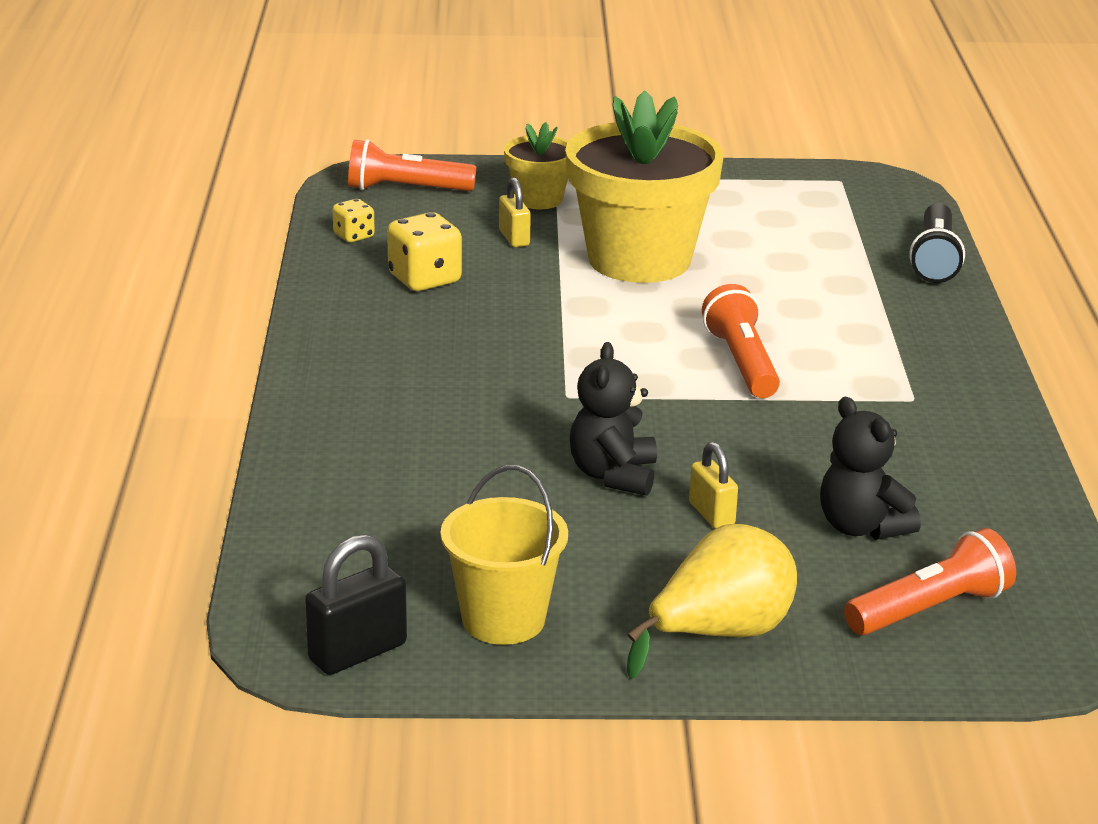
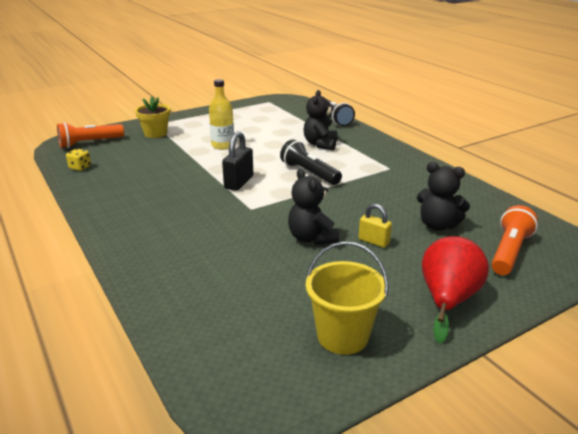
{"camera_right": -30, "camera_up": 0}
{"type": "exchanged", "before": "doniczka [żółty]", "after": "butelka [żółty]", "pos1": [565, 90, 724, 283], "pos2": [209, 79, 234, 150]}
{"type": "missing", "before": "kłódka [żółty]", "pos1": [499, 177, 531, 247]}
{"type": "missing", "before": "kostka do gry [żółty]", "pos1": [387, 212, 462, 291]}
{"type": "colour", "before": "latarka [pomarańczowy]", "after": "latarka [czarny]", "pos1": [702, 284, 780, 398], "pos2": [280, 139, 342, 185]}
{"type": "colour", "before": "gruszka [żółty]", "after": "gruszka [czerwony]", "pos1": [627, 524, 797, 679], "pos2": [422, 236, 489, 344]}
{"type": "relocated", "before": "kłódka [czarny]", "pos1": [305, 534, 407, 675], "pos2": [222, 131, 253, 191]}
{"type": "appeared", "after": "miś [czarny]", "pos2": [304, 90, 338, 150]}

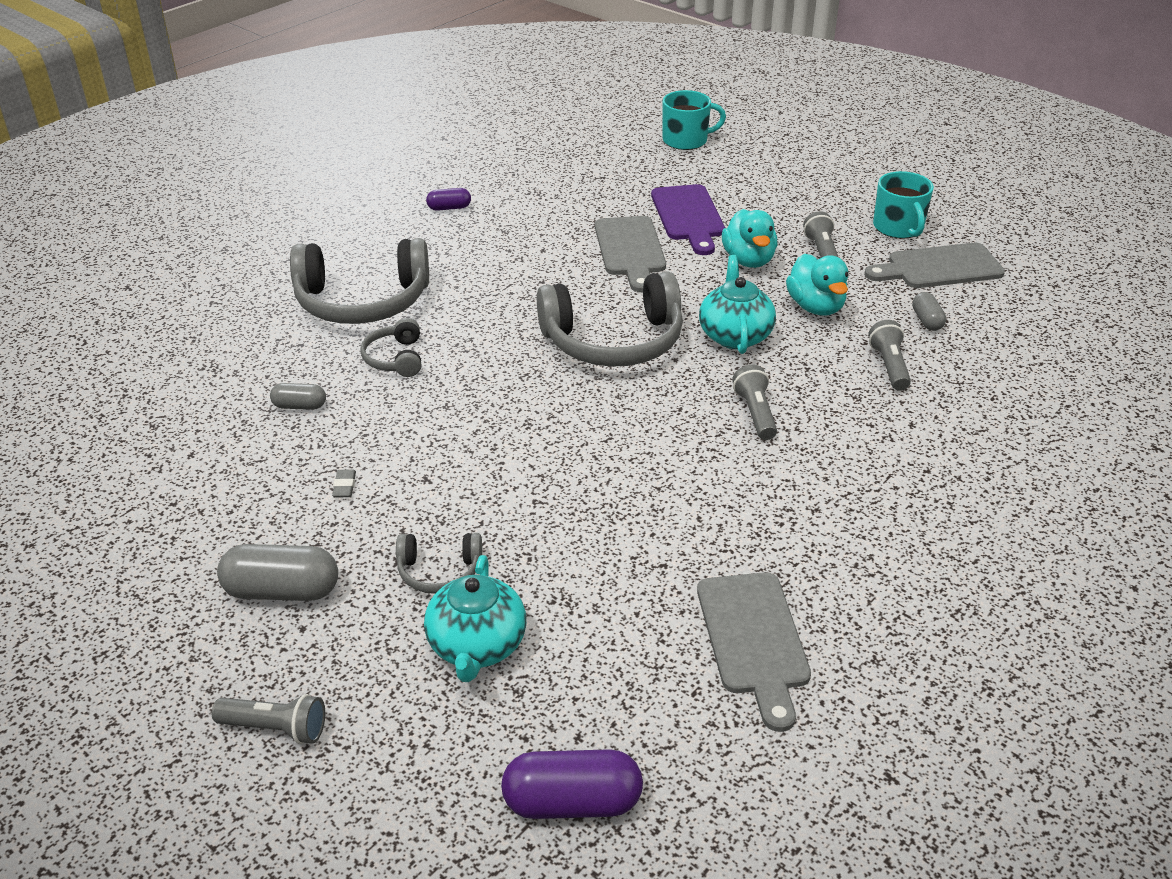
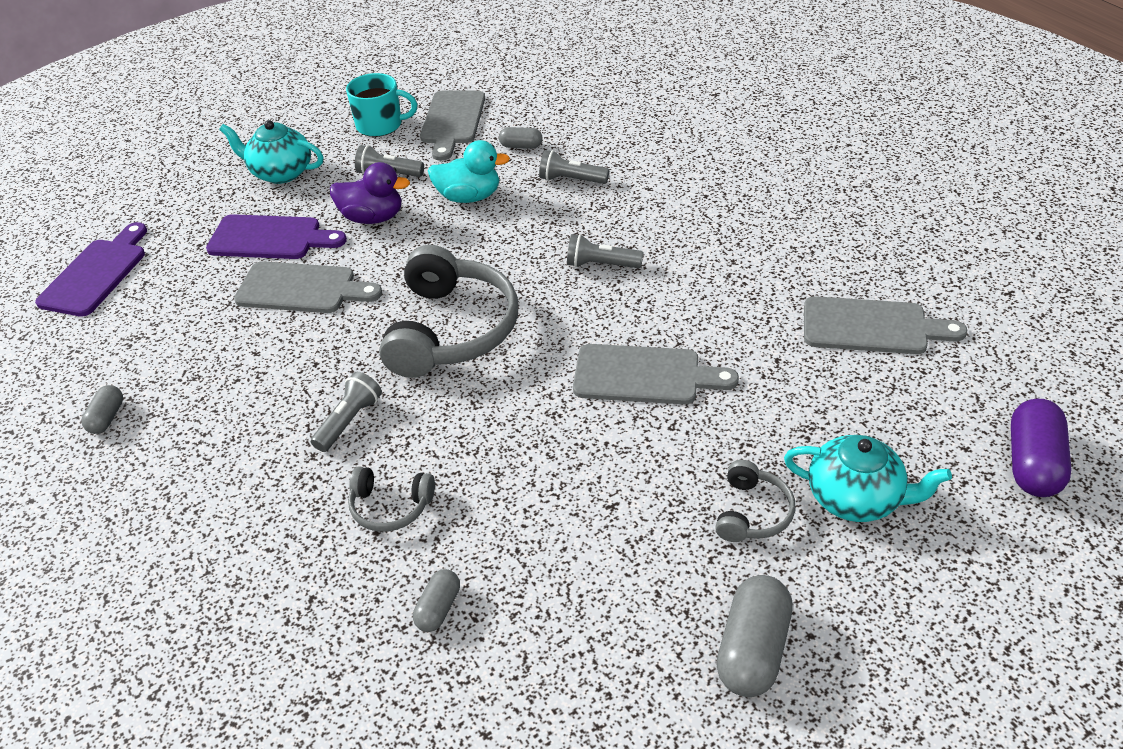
{"camera_right": -70, "camera_up": 5}
{"type": "missing", "before": "kubek [turkusowy]", "pos1": [662, 90, 726, 150]}
{"type": "colour", "before": "kapsułka [fioletowy]", "after": "kapsułka [szary]", "pos1": [426, 188, 471, 211], "pos2": [81, 385, 123, 434]}
{"type": "colour", "before": "kaczka [turkusowy]", "after": "kaczka [fioletowy]", "pos1": [722, 209, 777, 268], "pos2": [330, 162, 410, 224]}
{"type": "missing", "before": "słuchawki [szary]", "pos1": [290, 238, 429, 324]}
{"type": "relocated", "before": "imbryk [turkusowy]", "pos1": [699, 255, 776, 354], "pos2": [219, 120, 323, 184]}
{"type": "missing", "before": "gumka do mazania [szary]", "pos1": [332, 470, 356, 498]}
{"type": "relocated", "before": "latarka [szary]", "pos1": [212, 694, 325, 744], "pos2": [311, 372, 382, 452]}
{"type": "appeared", "after": "deska do krojenia [fioletowy]", "pos2": [35, 222, 147, 317]}
{"type": "appeared", "after": "deska do krojenia [szary]", "pos2": [573, 344, 739, 405]}

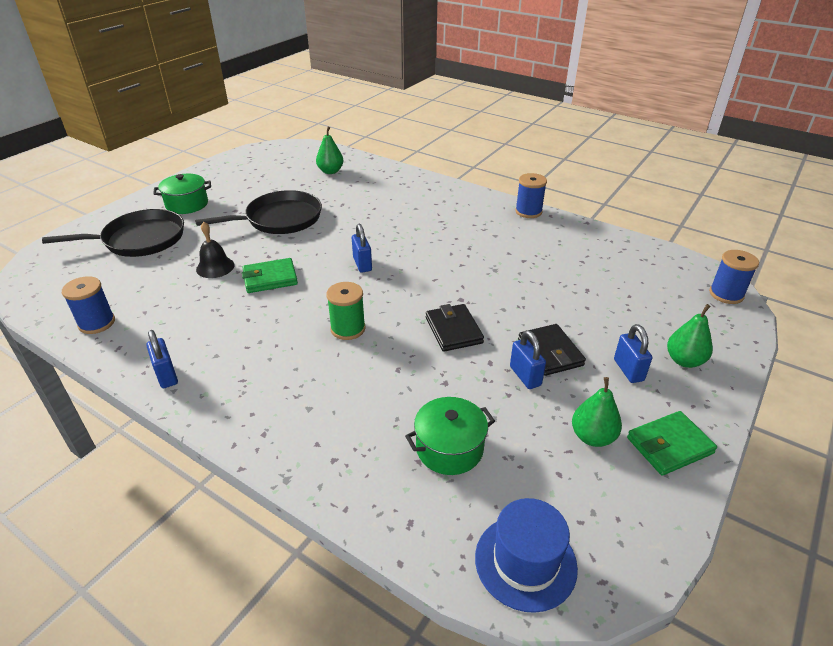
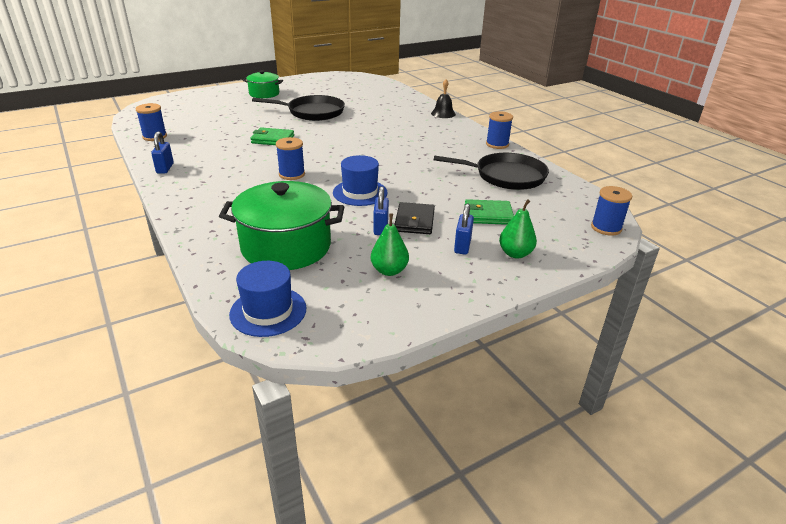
{"camera_right": 25, "camera_up": -5}
{"type": "missing", "before": "gruszka [zielony]", "pos1": [316, 127, 343, 174]}
{"type": "relocated", "before": "patelnia [czarny]", "pos1": [42, 209, 184, 257], "pos2": [434, 153, 549, 190]}
{"type": "relocated", "before": "dzwonek [czarny]", "pos1": [196, 222, 235, 278], "pos2": [431, 79, 456, 118]}
{"type": "missing", "before": "kłódka [niebieski]", "pos1": [352, 224, 372, 273]}
{"type": "colour", "before": "szpulka [zielony]", "after": "szpulka [niebieski]", "pos1": [326, 282, 366, 340], "pos2": [276, 137, 305, 180]}
{"type": "exchanged", "before": "portfel [czarny]", "after": "kapelusz [niebieski]", "pos1": [426, 304, 484, 352], "pos2": [333, 155, 388, 206]}
{"type": "size", "before": "garnek [zielony]", "pos1": [405, 397, 495, 475], "pos2": [219, 181, 344, 270], "scale": 1.76}
{"type": "relocated", "before": "portfel [zielony]", "pos1": [627, 411, 717, 476], "pos2": [465, 199, 514, 225]}

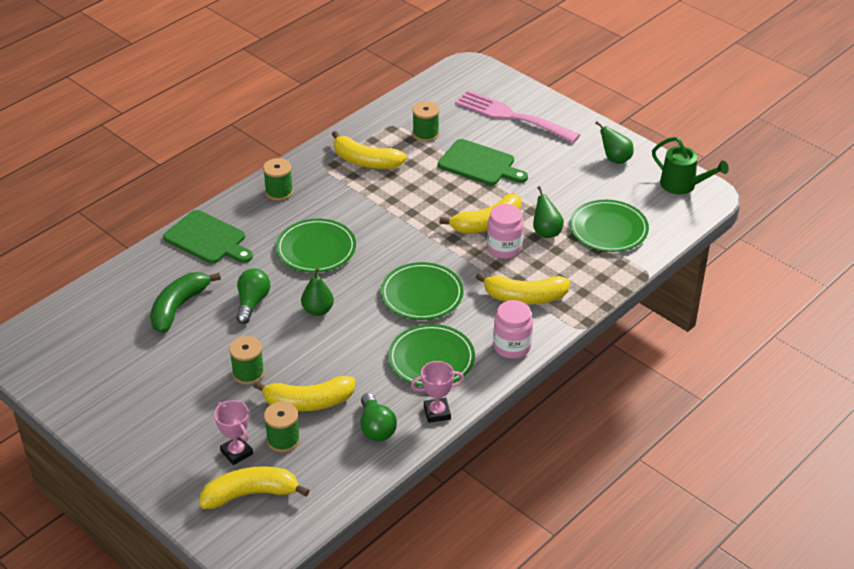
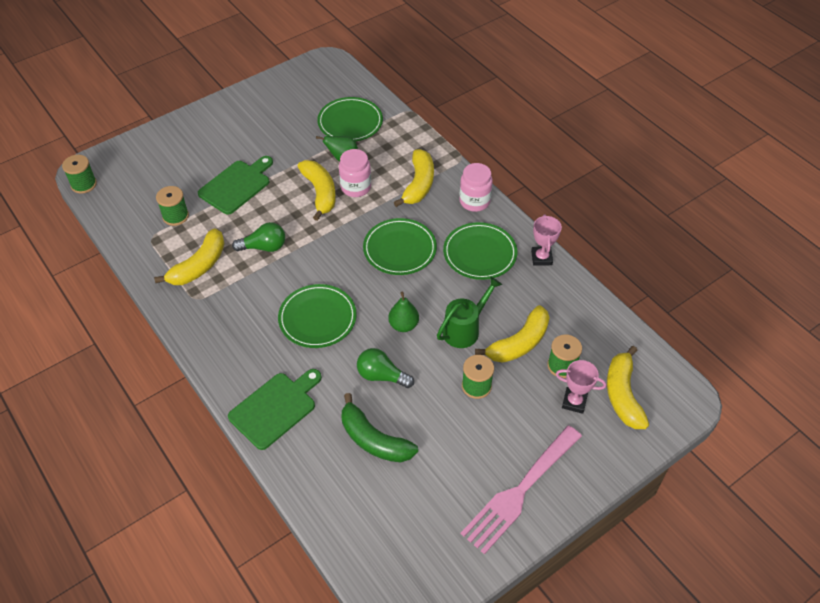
{"camera_right": -80, "camera_up": 10}
{"type": "relocated", "before": "widelec [różowy]", "pos1": [455, 90, 580, 143], "pos2": [461, 425, 582, 555]}
{"type": "missing", "before": "gruszka [zielony]", "pos1": [595, 121, 634, 164]}
{"type": "relocated", "before": "konewka [zielony]", "pos1": [652, 137, 729, 194], "pos2": [437, 277, 502, 348]}
{"type": "relocated", "before": "szpulka [zielony]", "pos1": [263, 158, 293, 201], "pos2": [62, 155, 97, 194]}
{"type": "spun", "before": "banan [żółty]", "pos1": [253, 376, 355, 411], "pos2": [475, 305, 549, 363], "turn": 45}
{"type": "relocated", "before": "żarówka [zielony]", "pos1": [361, 393, 397, 441], "pos2": [232, 222, 285, 252]}
{"type": "spun", "before": "puchar [różowy]", "pos1": [214, 400, 253, 465], "pos2": [556, 360, 606, 414], "turn": 45}

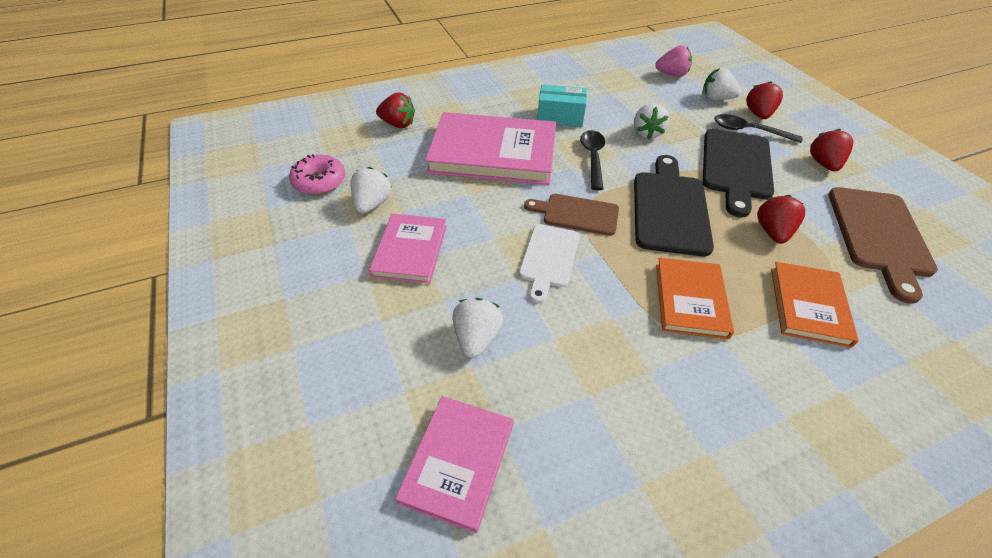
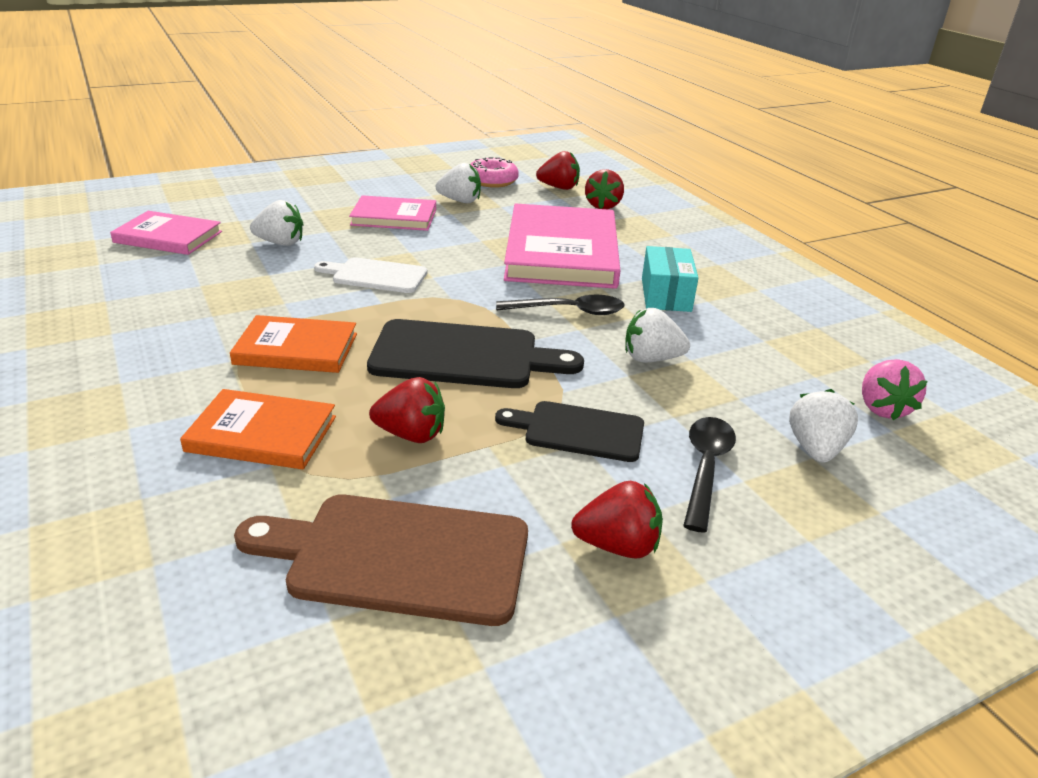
{"camera_right": 85, "camera_up": -15}
{"type": "relocated", "before": "truskawka [czerwony]", "pos1": [746, 81, 783, 119], "pos2": [536, 151, 580, 190]}
{"type": "size", "before": "deska do krojenia [czarny]", "pos1": [703, 129, 774, 218], "pos2": [495, 401, 644, 462], "scale": 0.63}
{"type": "missing", "before": "deska do krojenia [brązowy]", "pos1": [524, 194, 619, 236]}

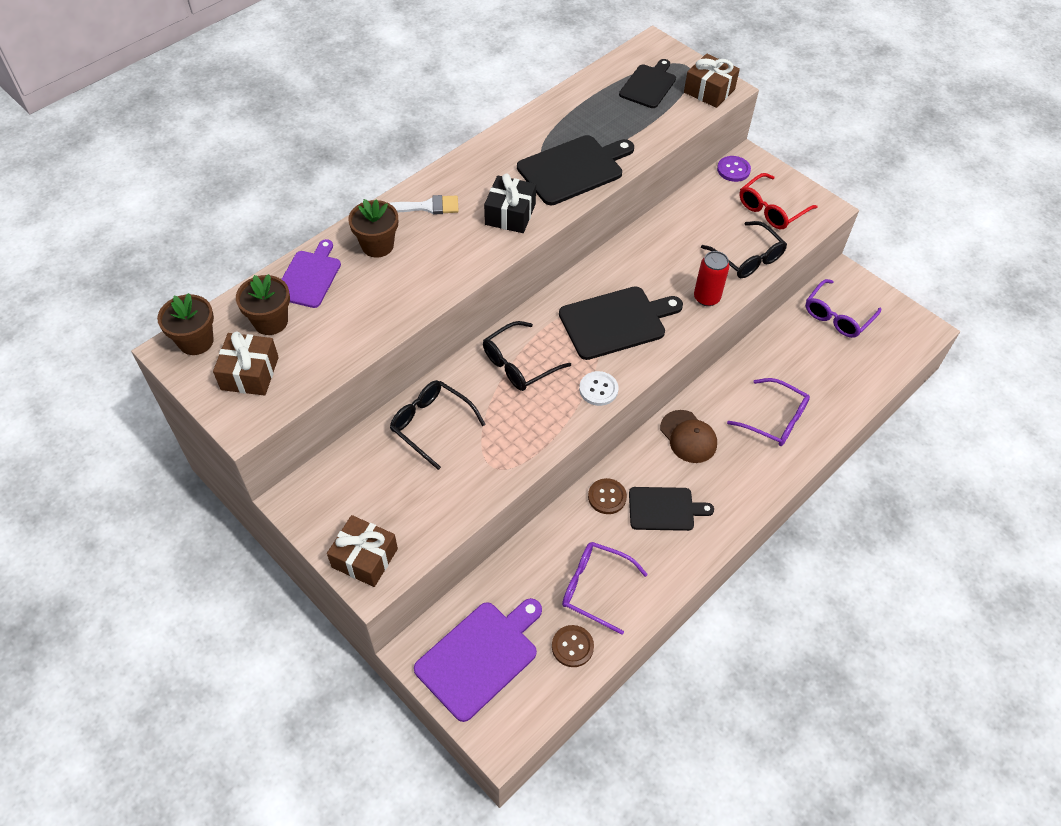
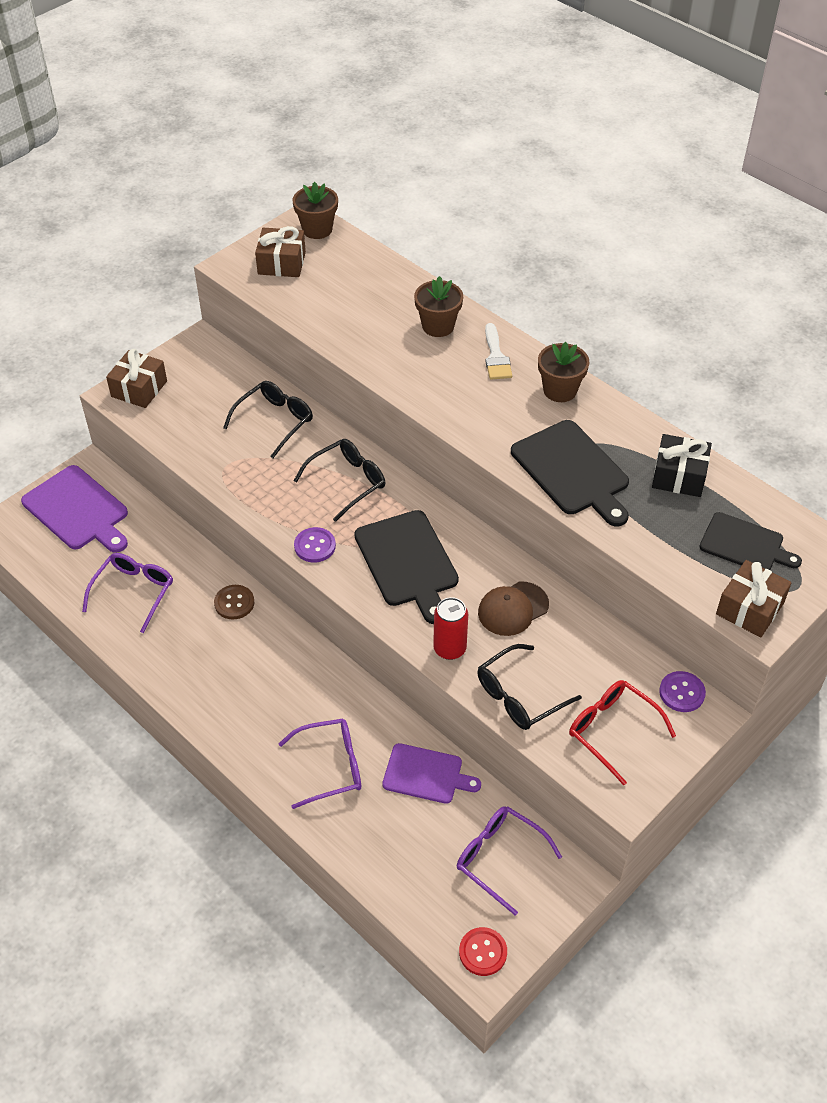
{"camera_right": 90, "camera_up": -5}
{"type": "relocated", "before": "prezent [czarny]", "pos1": [484, 173, 536, 233], "pos2": [652, 434, 712, 497]}
{"type": "relocated", "before": "deska do krojenia [fioletowy]", "pos1": [282, 239, 341, 308], "pos2": [382, 743, 481, 804]}
{"type": "relocated", "before": "doniczka [brązowy]", "pos1": [236, 274, 290, 335], "pos2": [538, 342, 589, 402]}
{"type": "spun", "before": "okulary [czarny]", "pos1": [483, 321, 571, 391], "pos2": [294, 439, 385, 522], "turn": 90}
{"type": "colour", "before": "guzik [biały]", "after": "guzik [fioletowy]", "pos1": [579, 371, 618, 406], "pos2": [294, 527, 336, 562]}
{"type": "spun", "before": "okulary [fioletowy]", "pos1": [727, 378, 810, 446], "pos2": [278, 719, 361, 809], "turn": -135}
{"type": "relocated", "before": "czapka [brązowy]", "pos1": [660, 410, 717, 463], "pos2": [478, 582, 549, 636]}
{"type": "missing", "before": "deska do krojenia [czarny]", "pos1": [629, 487, 714, 531]}
{"type": "missing", "before": "guzik [brązowy]", "pos1": [552, 625, 594, 667]}
{"type": "appeared", "after": "guzik [czerwony]", "pos2": [459, 927, 507, 976]}

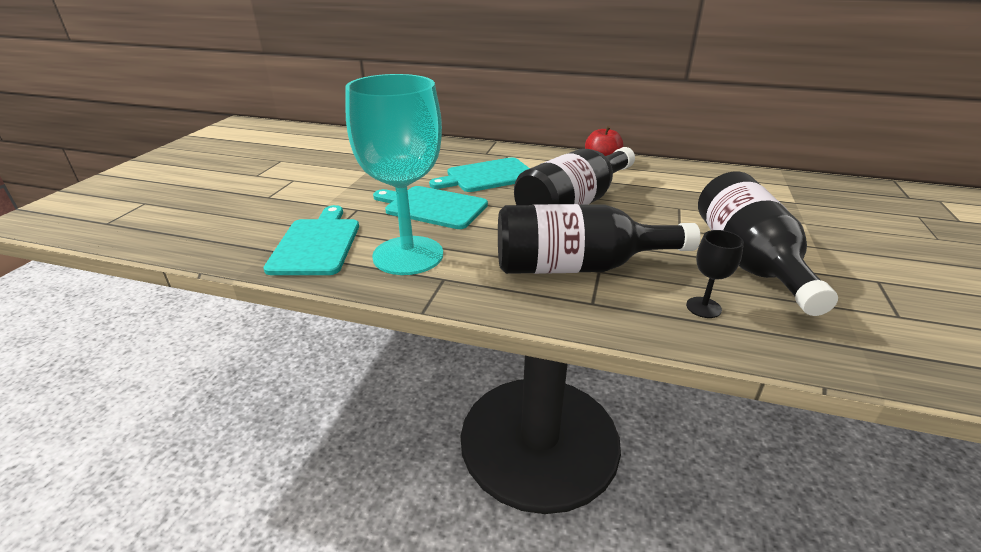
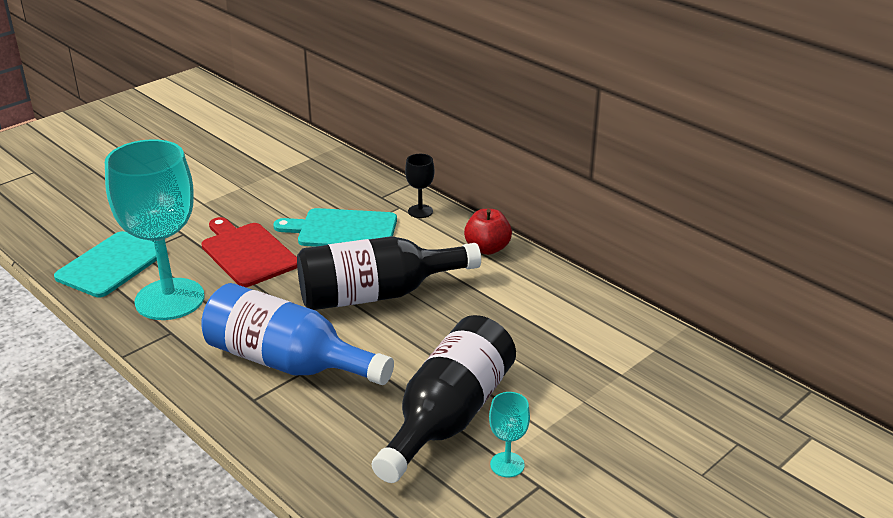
{"camera_right": 30, "camera_up": 0}
{"type": "colour", "before": "deska do krojenia [turkusowy]", "after": "deska do krojenia [czerwony]", "pos1": [373, 186, 488, 229], "pos2": [201, 217, 297, 287]}
{"type": "colour", "before": "butelka [czarny]", "after": "butelka [niebieski]", "pos1": [498, 204, 700, 274], "pos2": [201, 283, 394, 385]}
{"type": "relocated", "before": "kielich [czarny]", "pos1": [686, 230, 744, 318], "pos2": [405, 154, 435, 218]}
{"type": "appeared", "after": "kielich [turkusowy]", "pos2": [489, 392, 530, 477]}

